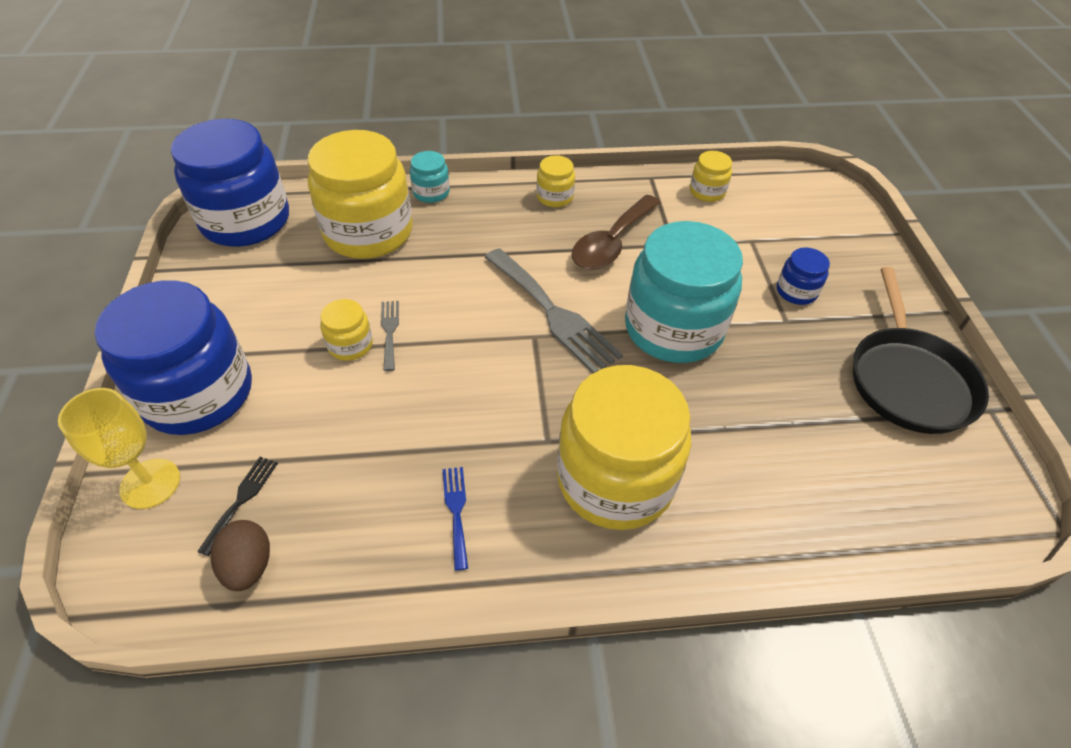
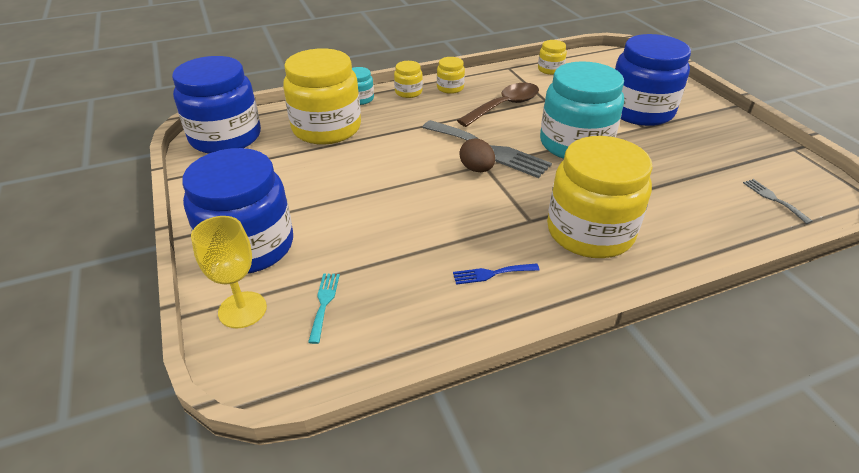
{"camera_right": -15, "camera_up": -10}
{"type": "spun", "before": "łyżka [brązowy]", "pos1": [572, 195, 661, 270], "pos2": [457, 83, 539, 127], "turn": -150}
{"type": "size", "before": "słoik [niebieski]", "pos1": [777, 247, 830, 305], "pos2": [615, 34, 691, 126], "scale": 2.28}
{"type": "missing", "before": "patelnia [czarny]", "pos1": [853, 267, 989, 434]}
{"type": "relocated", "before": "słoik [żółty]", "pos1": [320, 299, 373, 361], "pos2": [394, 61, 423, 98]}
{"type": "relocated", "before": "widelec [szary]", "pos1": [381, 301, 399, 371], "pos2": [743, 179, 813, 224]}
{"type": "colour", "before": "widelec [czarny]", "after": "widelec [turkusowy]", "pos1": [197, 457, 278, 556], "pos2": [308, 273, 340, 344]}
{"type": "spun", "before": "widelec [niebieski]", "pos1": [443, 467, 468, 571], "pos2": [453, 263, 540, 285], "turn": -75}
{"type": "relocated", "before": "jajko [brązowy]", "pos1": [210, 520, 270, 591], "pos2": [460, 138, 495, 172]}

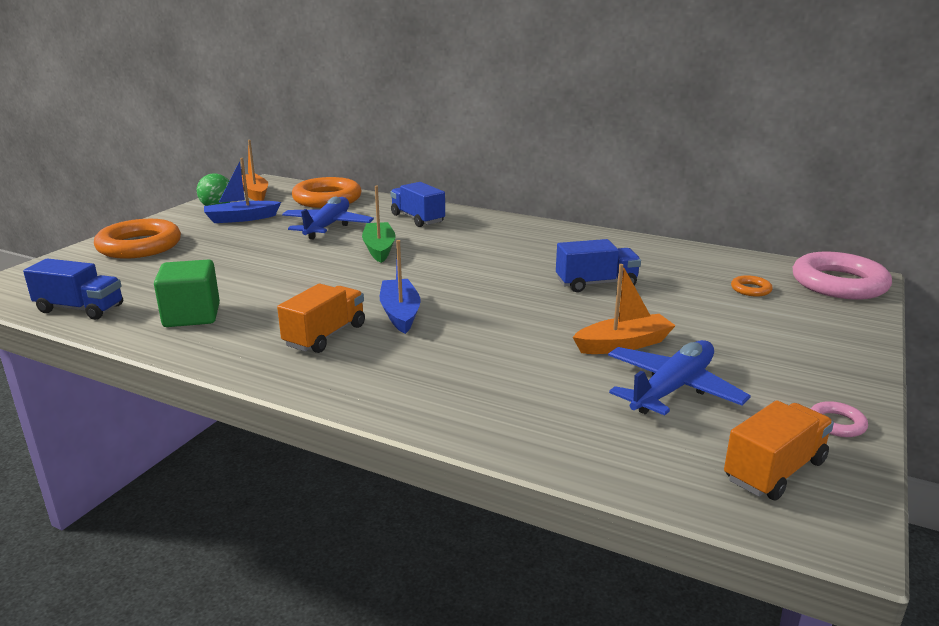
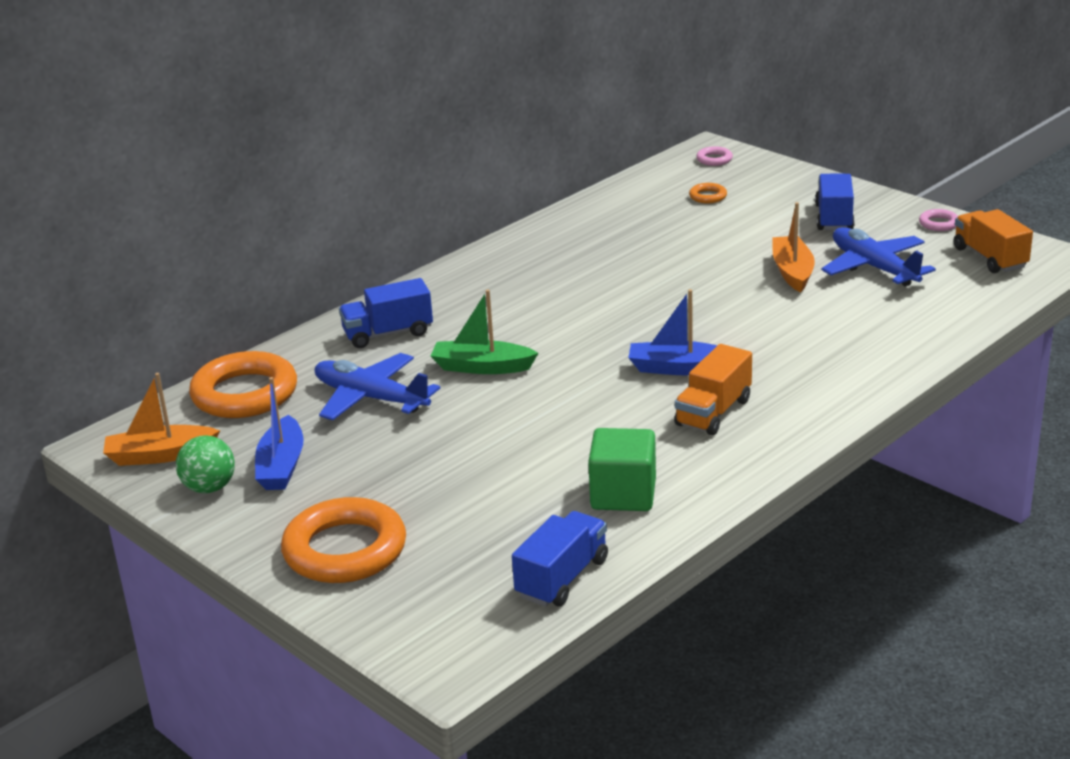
{"camera_right": -70, "camera_up": 5}
{"type": "relocated", "before": "ciężarówka [niebieski]", "pos1": [556, 239, 641, 292], "pos2": [815, 174, 855, 230]}
{"type": "size", "before": "pierścień [różowy]", "pos1": [793, 252, 892, 300], "pos2": [696, 146, 733, 166], "scale": 0.43}
{"type": "spun", "before": "ciężarówka [pomarańczowy]", "pos1": [277, 284, 365, 353], "pos2": [674, 344, 752, 435], "turn": -105}

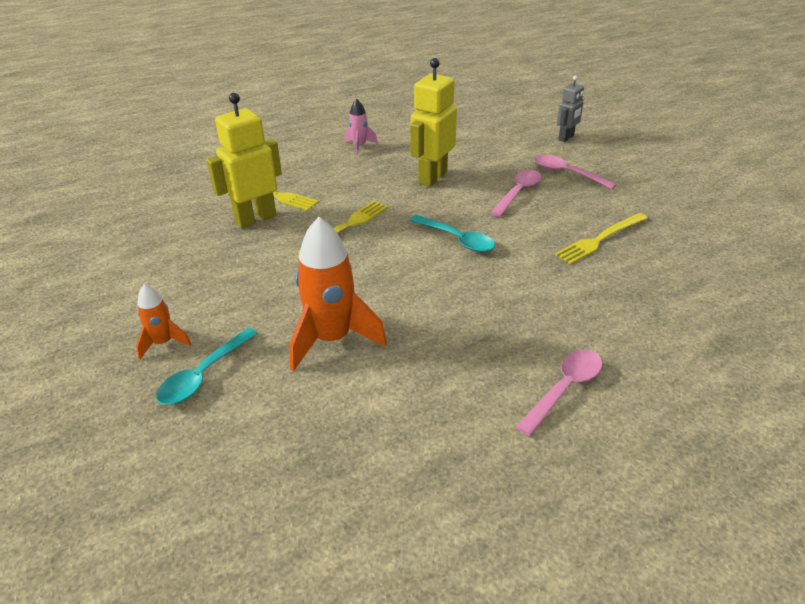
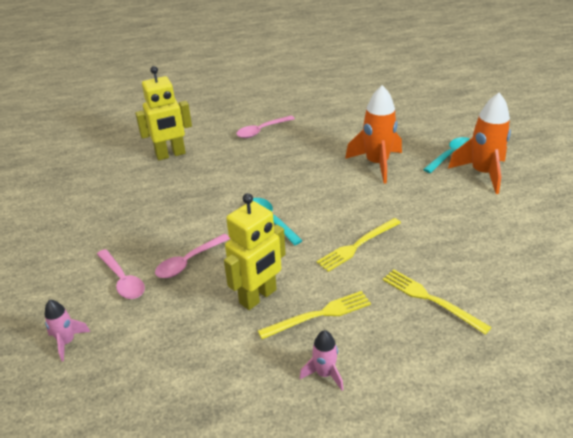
{"camera_right": -165, "camera_up": 0}
{"type": "exchanged", "before": "robot [szary]", "after": "rakieta [różowy]", "pos1": [557, 76, 584, 142], "pos2": [45, 300, 91, 362]}
{"type": "relocated", "before": "robot [żółty]", "pos1": [206, 93, 282, 228], "pos2": [135, 66, 192, 160]}
{"type": "relocated", "before": "widelec [żółty]", "pos1": [555, 213, 648, 264], "pos2": [258, 291, 371, 339]}
{"type": "size", "before": "rakieta [pomarańczowy]", "pos1": [136, 284, 191, 360], "pos2": [448, 92, 511, 194], "scale": 1.92}

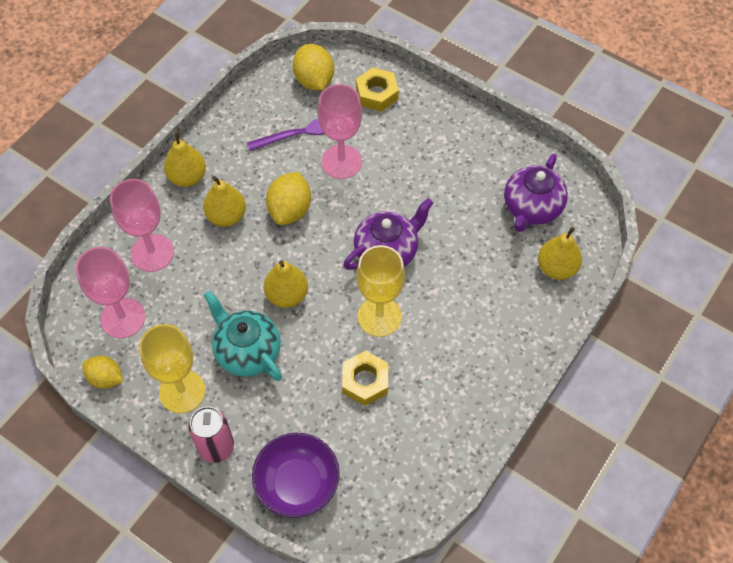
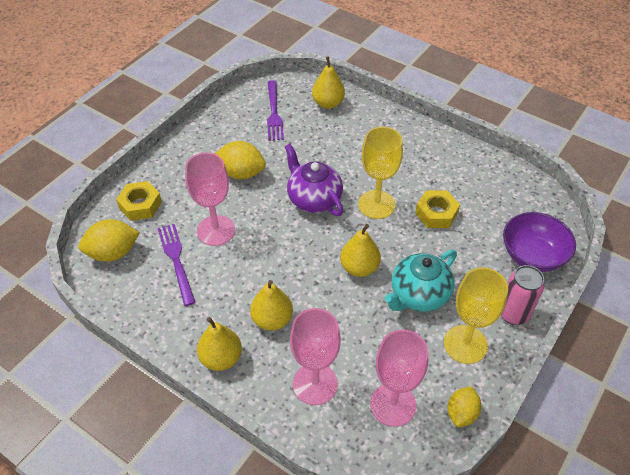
{"camera_right": -90, "camera_up": -10}
{"type": "exchanged", "before": "imbryk [fioletowy]", "after": "widelec [fioletowy]", "pos1": [504, 153, 568, 232], "pos2": [267, 81, 284, 141]}
{"type": "relocated", "before": "cytryna [żółty]", "pos1": [266, 172, 311, 225], "pos2": [215, 141, 266, 179]}

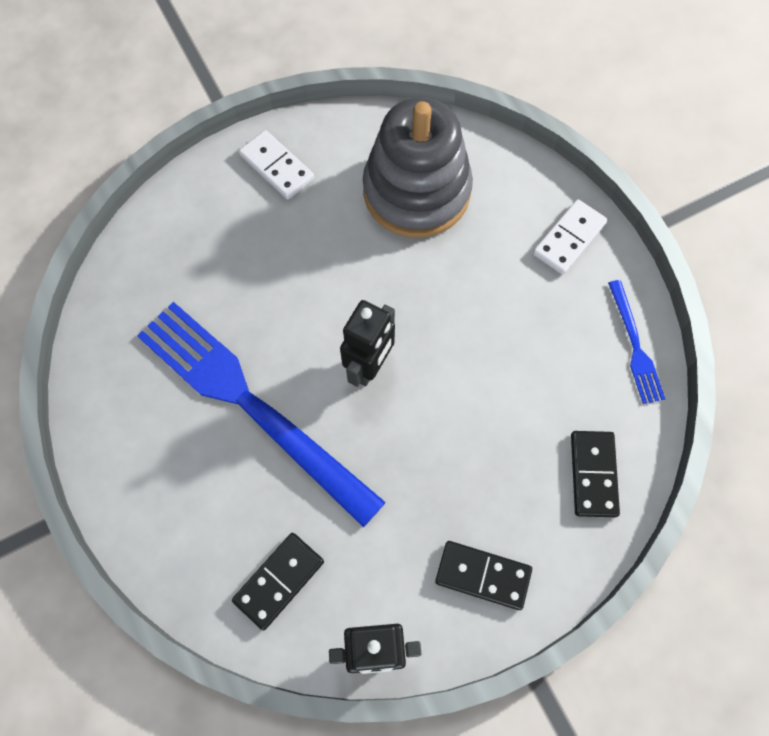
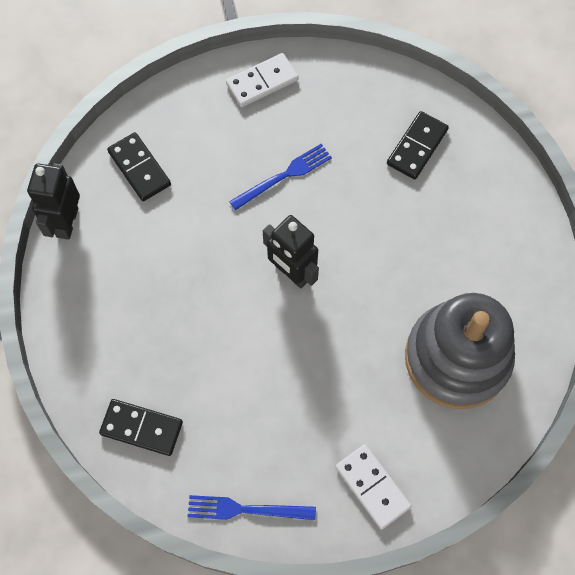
{"camera_right": 105, "camera_up": 0}
{"type": "relocated", "before": "kostka domina [biały]", "pos1": [239, 130, 314, 199], "pos2": [226, 53, 298, 107]}
{"type": "size", "before": "widelec [niebieski]", "pos1": [137, 302, 386, 527], "pos2": [229, 144, 332, 210], "scale": 0.44}
{"type": "relocated", "before": "kostka domina [czarny]", "pos1": [435, 541, 532, 610], "pos2": [387, 111, 449, 179]}

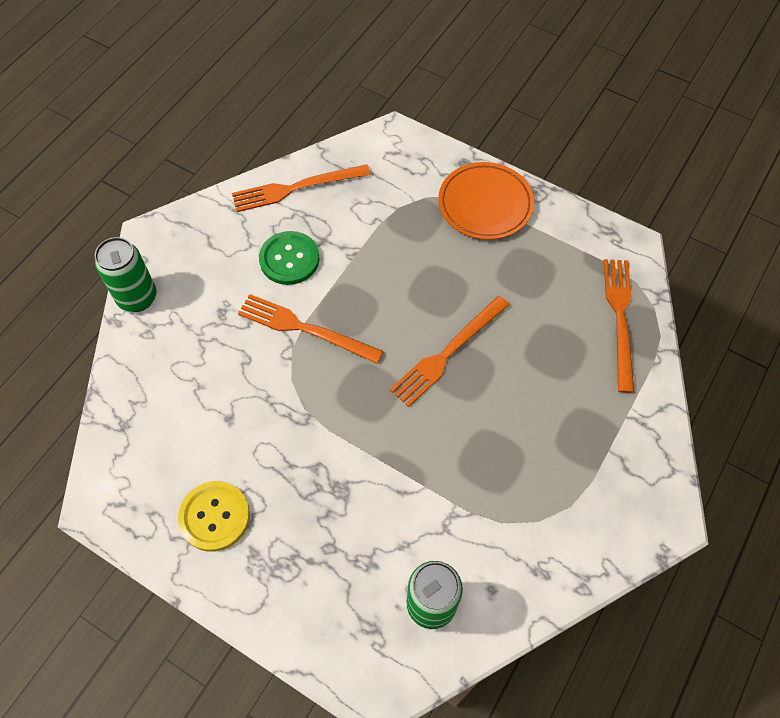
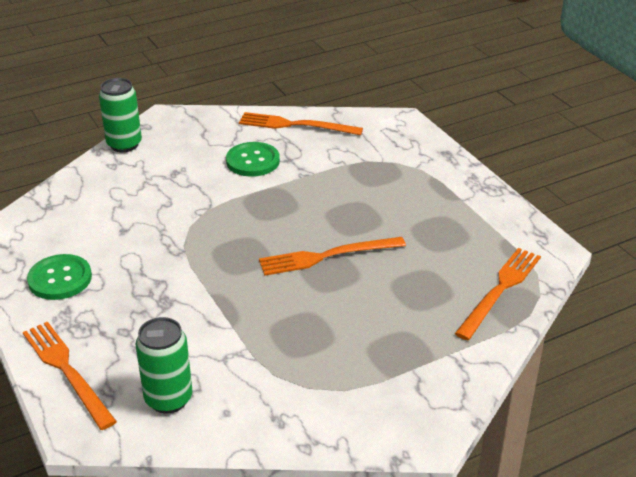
{"camera_right": 30, "camera_up": -25}
{"type": "missing", "before": "talerz [pomarańczowy]", "pos1": [438, 162, 534, 240]}
{"type": "relocated", "before": "widelec [pomarańczowy]", "pos1": [238, 294, 384, 364], "pos2": [23, 321, 117, 430]}
{"type": "colour", "before": "guzik [żółty]", "after": "guzik [zielony]", "pos1": [178, 481, 250, 552], "pos2": [27, 254, 92, 300]}

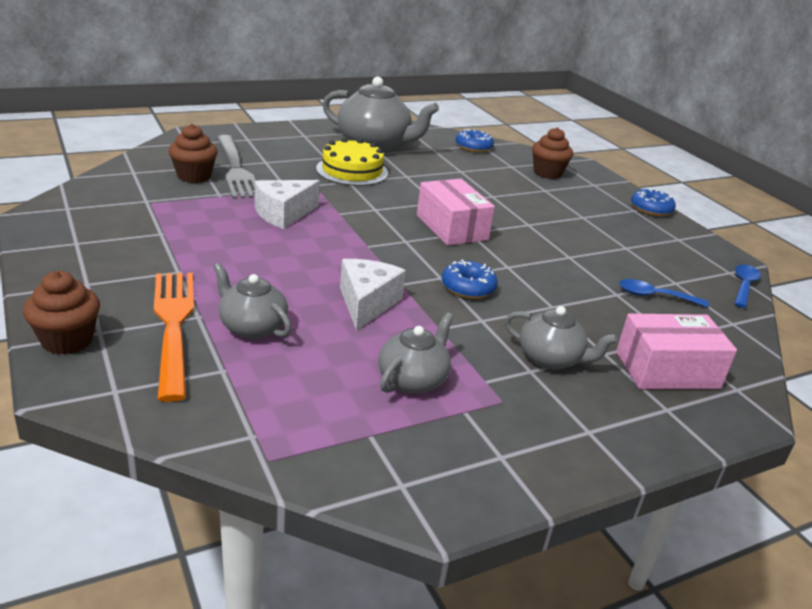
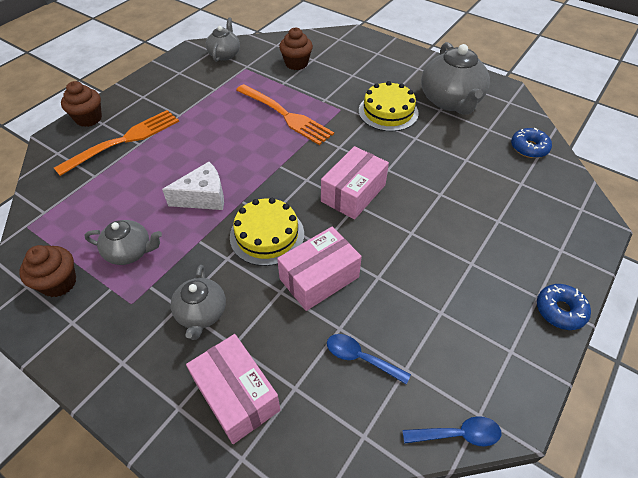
{"camera_right": 65, "camera_up": 20}
{"type": "relocated", "before": "muffinka [brązowy]", "pos1": [532, 127, 573, 179], "pos2": [19, 245, 76, 297]}
{"type": "missing", "before": "widelec [szary]", "pos1": [217, 135, 256, 199]}
{"type": "exchanged", "before": "ser [biały]", "after": "widelec [pomarańczowy]", "pos1": [255, 180, 320, 229], "pos2": [236, 84, 334, 145]}
{"type": "exchanged", "before": "donut [niebieski]", "after": "tort [żółty]", "pos1": [442, 260, 498, 299], "pos2": [230, 198, 304, 266]}
{"type": "relocated", "before": "imbryk [szary]", "pos1": [213, 263, 291, 339], "pos2": [206, 17, 240, 62]}
{"type": "spun", "before": "łyżka [niebieski]", "pos1": [619, 279, 709, 307], "pos2": [327, 334, 411, 385], "turn": -45}
{"type": "appeared", "after": "pudełko [różowy]", "pos2": [277, 227, 362, 311]}

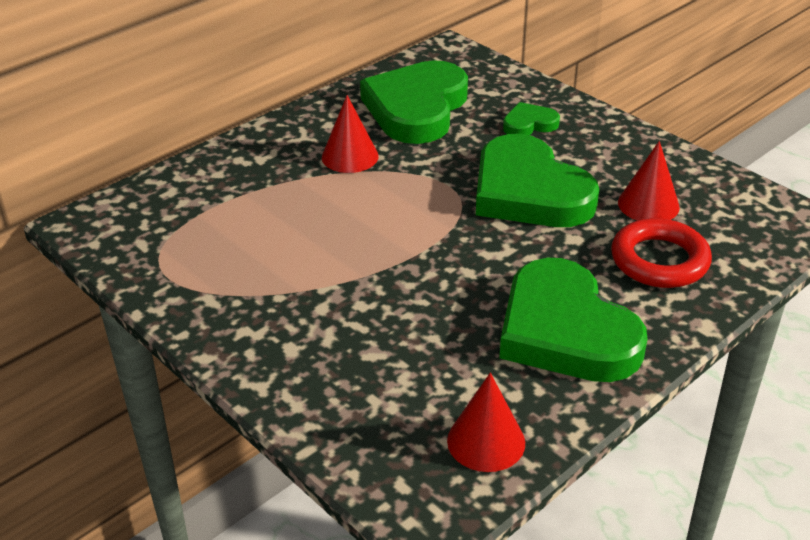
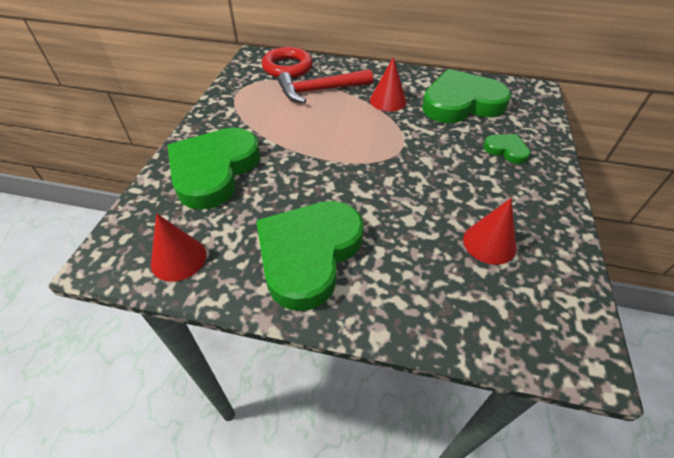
{"camera_right": 55, "camera_up": 10}
{"type": "relocated", "before": "serce [zielony]", "pos1": [476, 134, 599, 227], "pos2": [167, 128, 261, 210]}
{"type": "relocated", "before": "pierścień [czerwony]", "pos1": [611, 218, 712, 288], "pos2": [262, 47, 313, 78]}
{"type": "appeared", "after": "młotek [czerwony]", "pos2": [278, 69, 373, 103]}

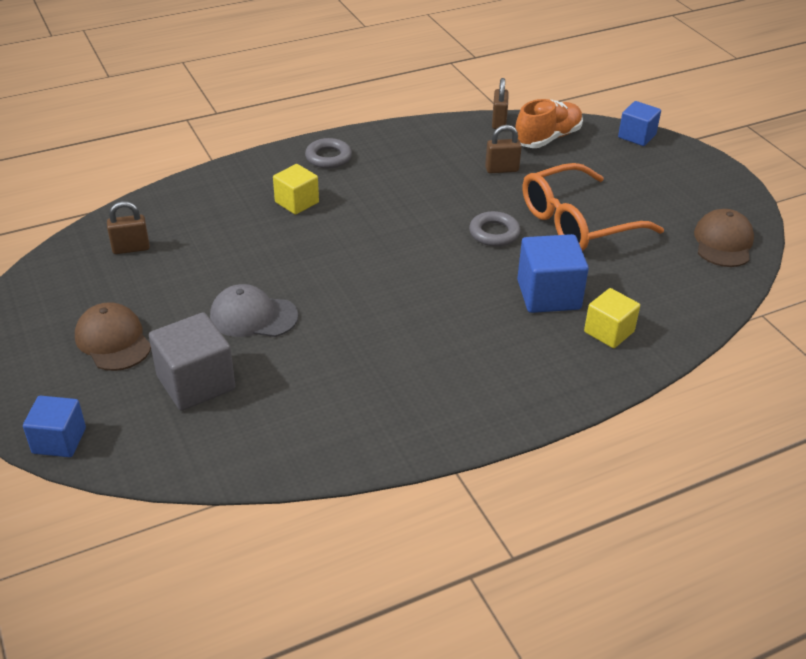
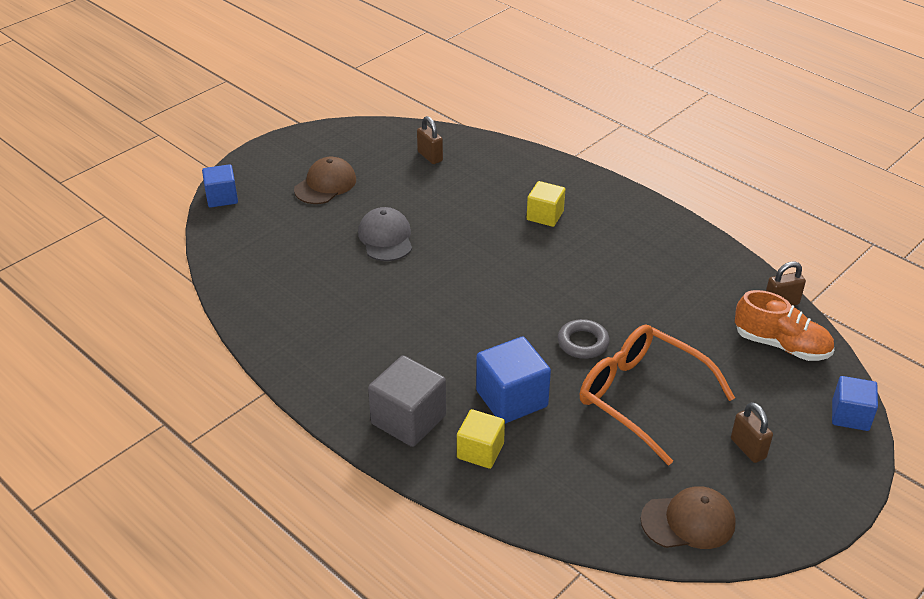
{"camera_right": 70, "camera_up": 0}
{"type": "relocated", "before": "kłódka [brązowy]", "pos1": [485, 125, 522, 173], "pos2": [731, 402, 773, 463]}
{"type": "missing", "before": "pierścień [szary]", "pos1": [305, 138, 352, 169]}
{"type": "relocated", "before": "sześcian [szary]", "pos1": [149, 312, 235, 411], "pos2": [368, 355, 446, 447]}

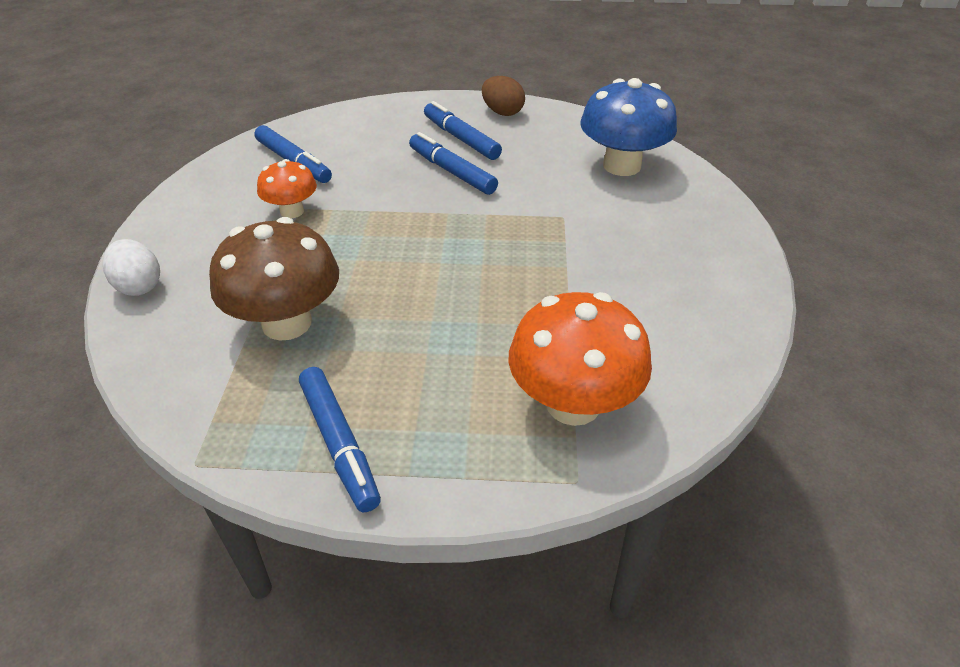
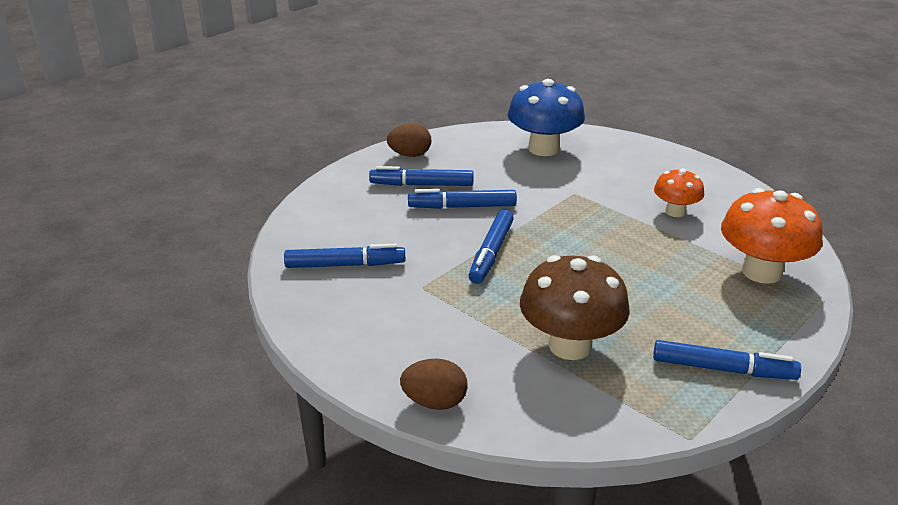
{"camera_right": -50, "camera_up": -10}
{"type": "relocated", "before": "grzyb [pomarańczowy]", "pos1": [257, 159, 317, 218], "pos2": [654, 168, 705, 217]}
{"type": "colour", "before": "jajko [biały]", "after": "jajko [brązowy]", "pos1": [103, 239, 160, 296], "pos2": [400, 359, 467, 410]}
{"type": "appeared", "after": "flamaster [niebieski]", "pos2": [468, 210, 514, 284]}

